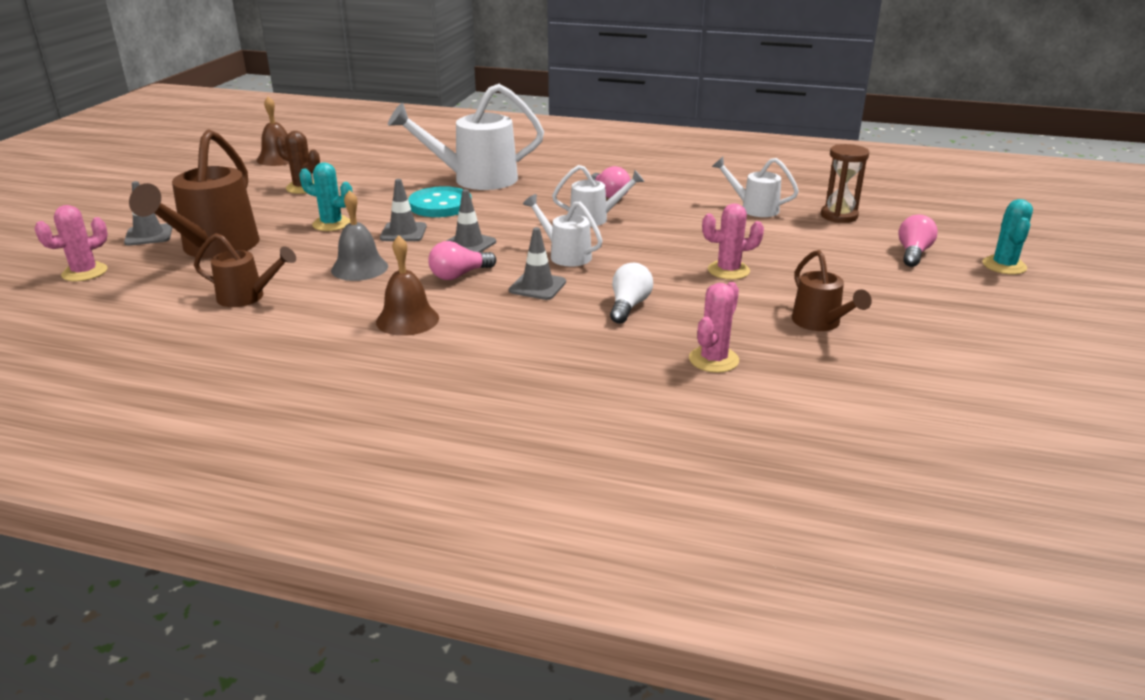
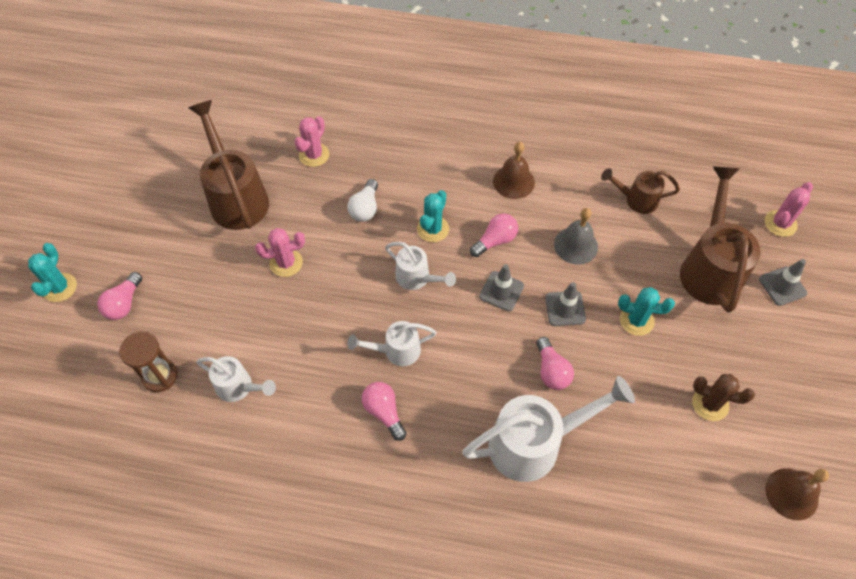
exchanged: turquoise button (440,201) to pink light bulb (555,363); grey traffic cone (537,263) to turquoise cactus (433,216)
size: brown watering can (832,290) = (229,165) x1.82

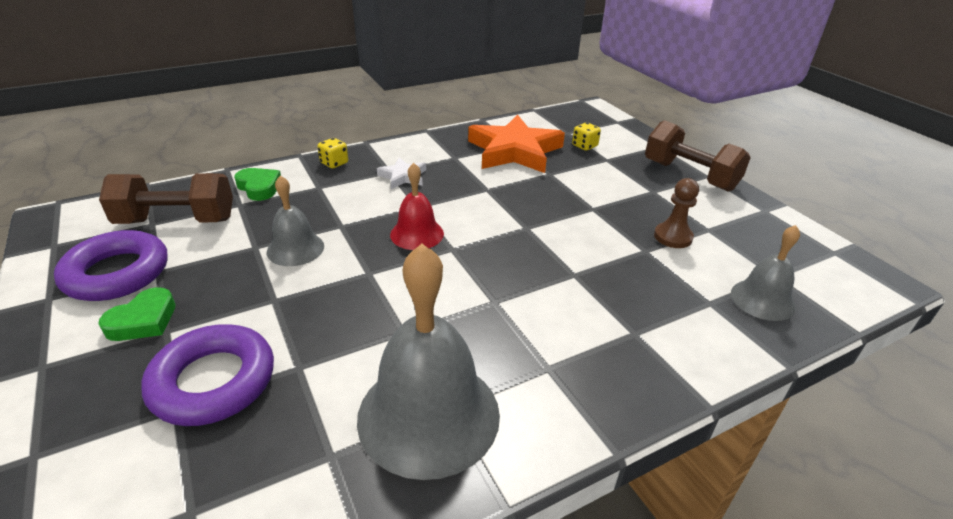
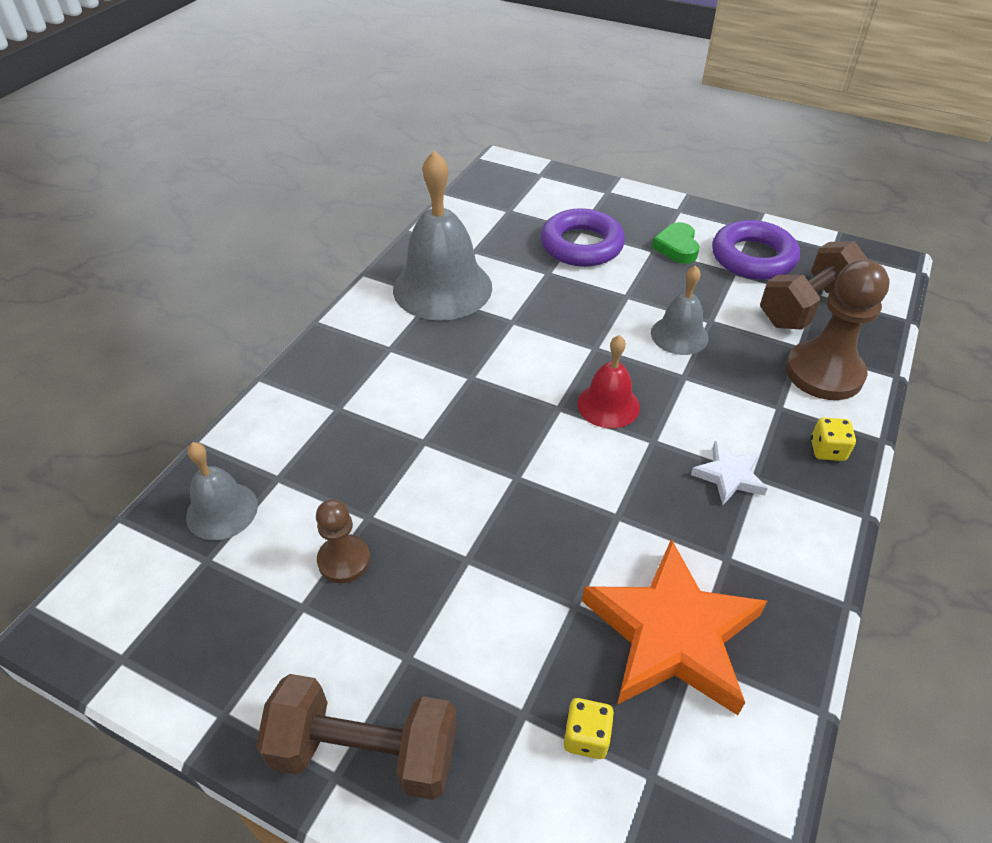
exchanged: green heart (257,184) to brown pawn (838,330)

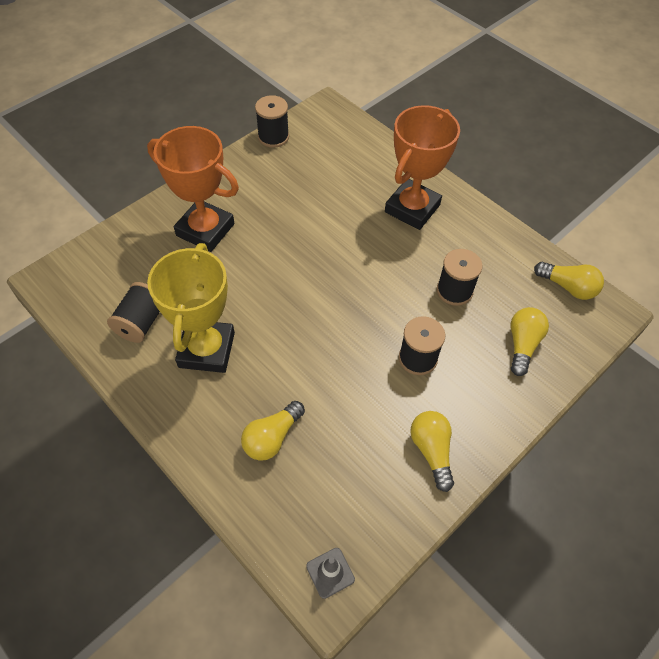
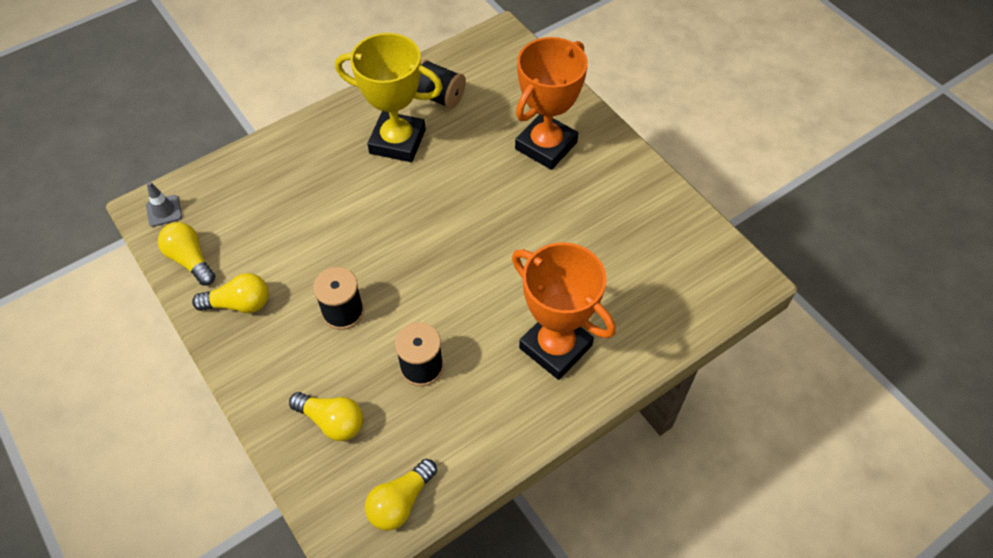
missing: black spool (272,121)
relocated: yellow light bulb (273,431) to (186,254)

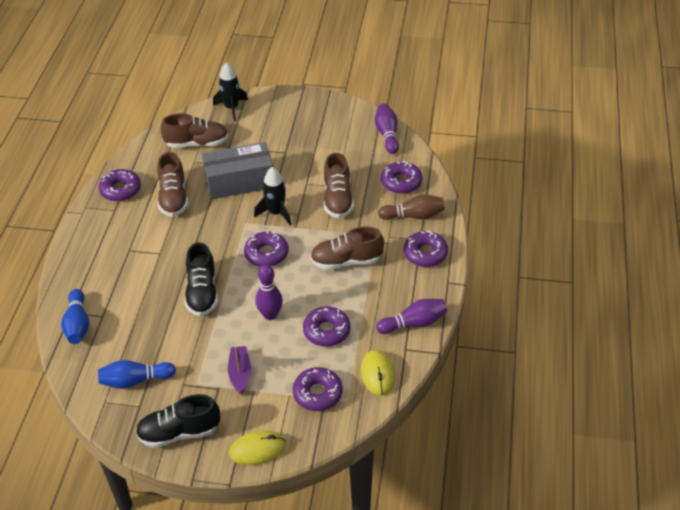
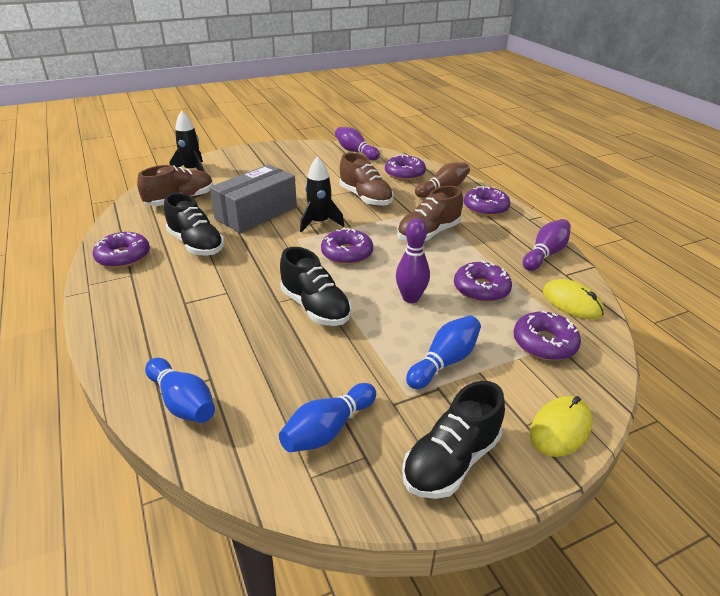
exchanged: purple boat (239,370) to blue bowling pin (443,352)
colour: brown shoe (172,184) to black shoe (194,224)

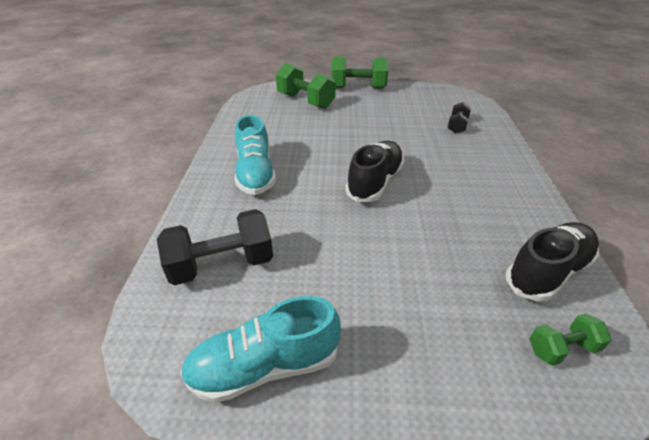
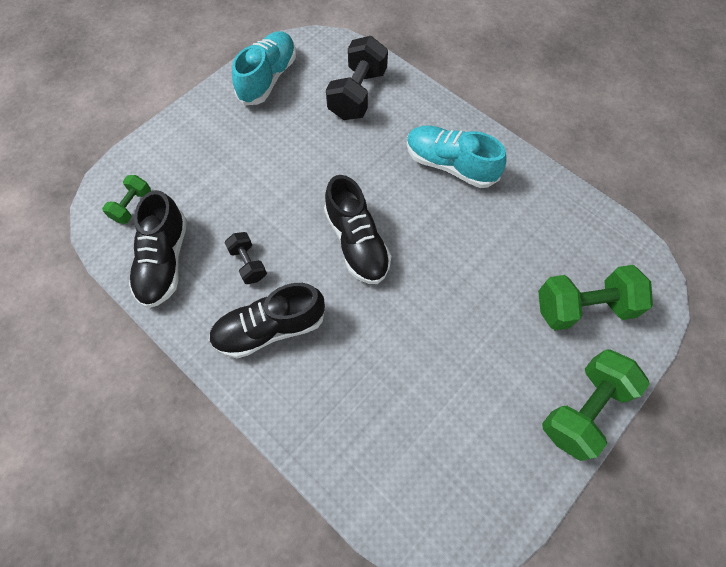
appeared: black shoe (267,321)
relocated: black dumbbell (459,118) to (245,258)

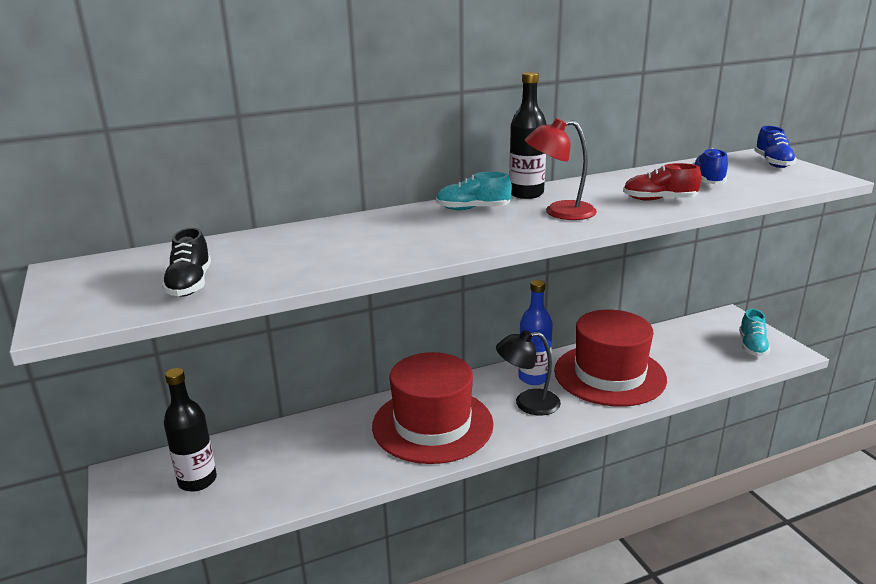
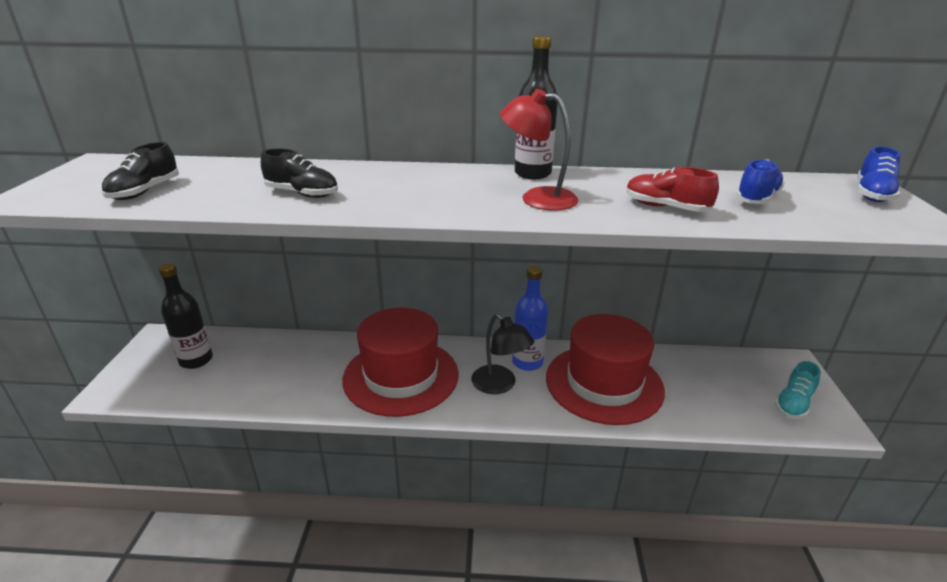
missing: turquoise shoe (474,191)
appeared: black shoe (299,173)
spun: black lamp (528,372) = (502,354) 150 degrees counterclockwise

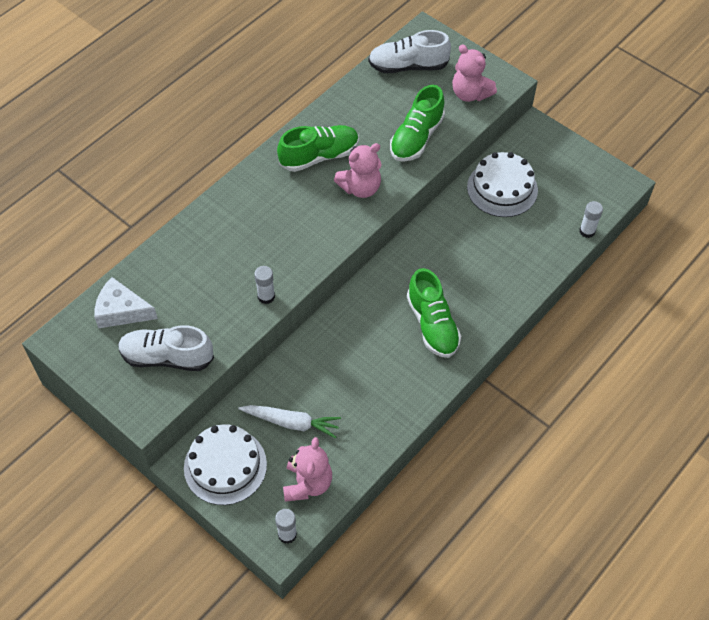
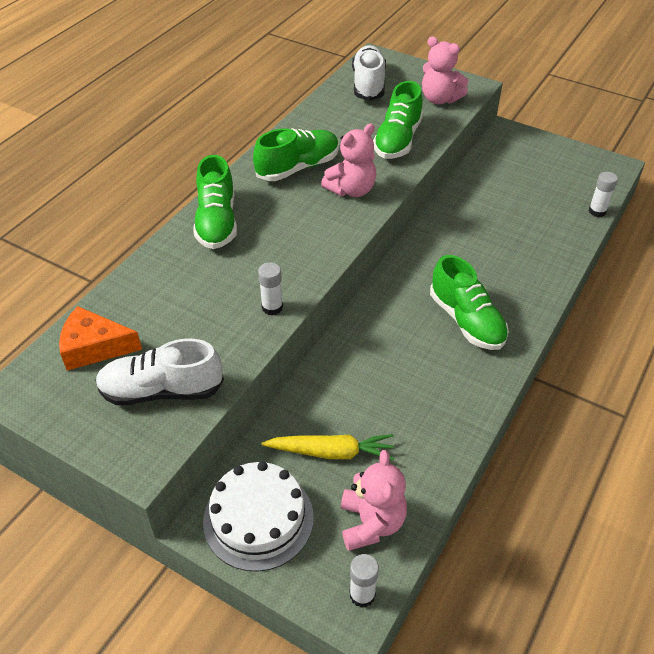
missing: white cake (502,184)
appeared: green shoe (215,202)
colour: white cheese (126,302) to orange cheese (100,338); white carrot (289,421) to yellow carrot (327,447)
spun: white shoe (409,51) = (369,73) 105 degrees clockwise

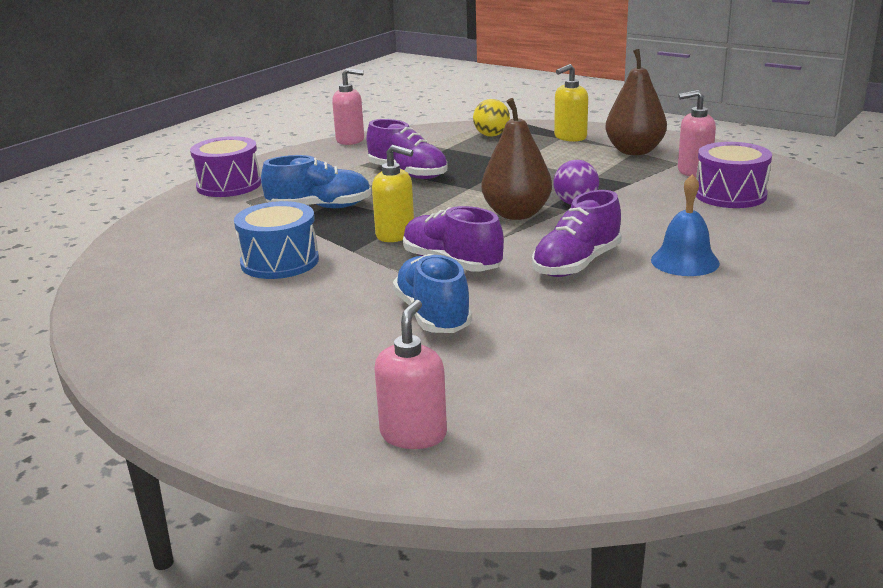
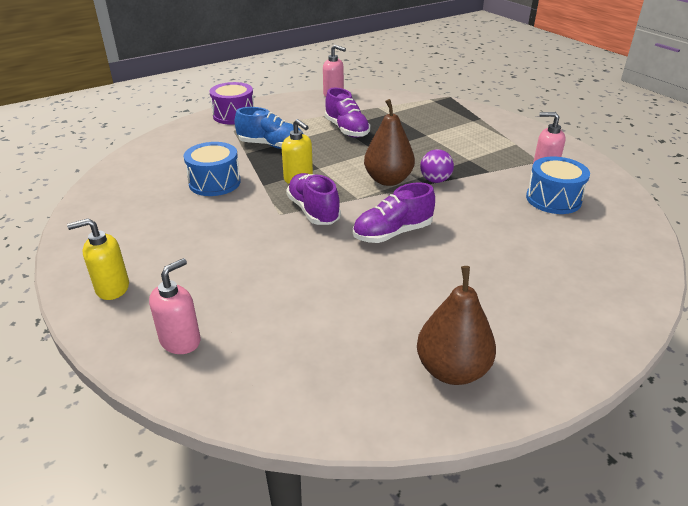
missing: blue shoe (432,293); yellow ball (491,117); blue bell (685,225)
relocated: yellow soap dispenser (571,103) to (98,259); brown pear (636,102) to (456,325)
colour: purple drum (734,175) to blue drum (558,185)

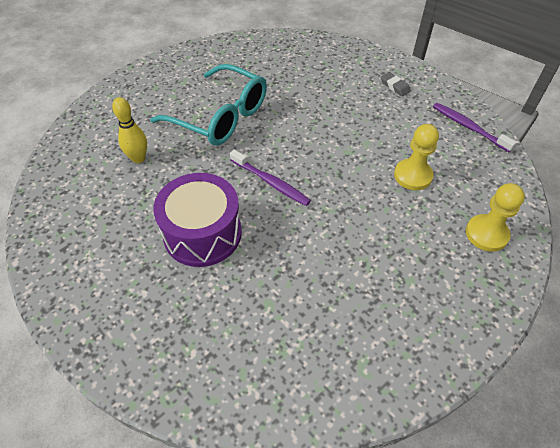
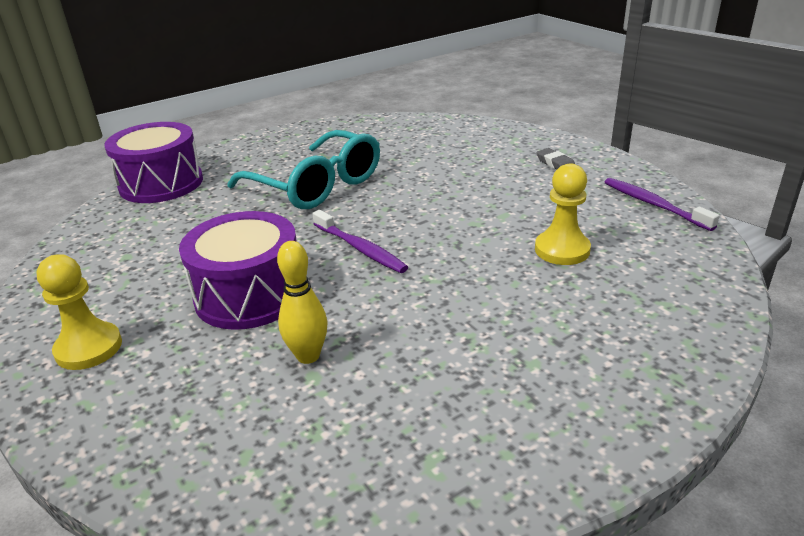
appeared: purple drum (153,162)
relocated: yellow bowling pin (129,130) to (302,302); yellow pawn (495,217) to (79,312)

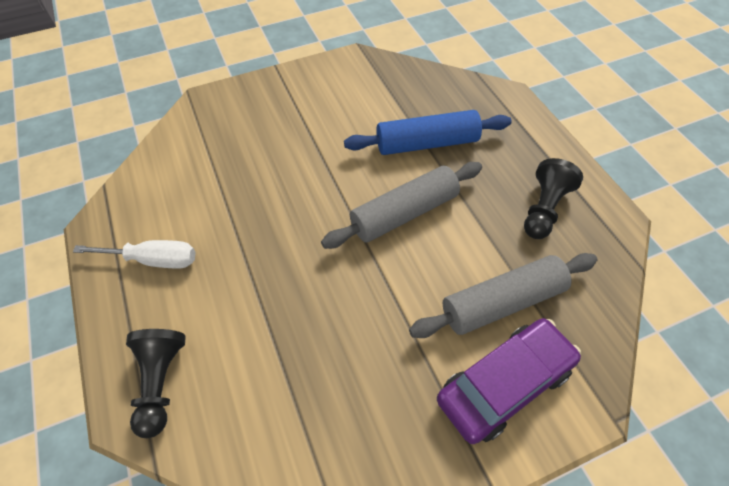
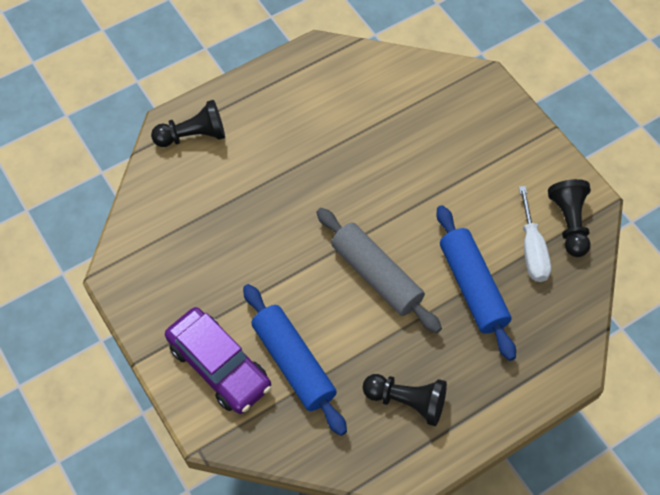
appeared: black pawn (569,218)
relocated: white screwdriver (134,254) to (535,234)
colour: grey rolling pin (503,295) to blue rolling pin (295,360)

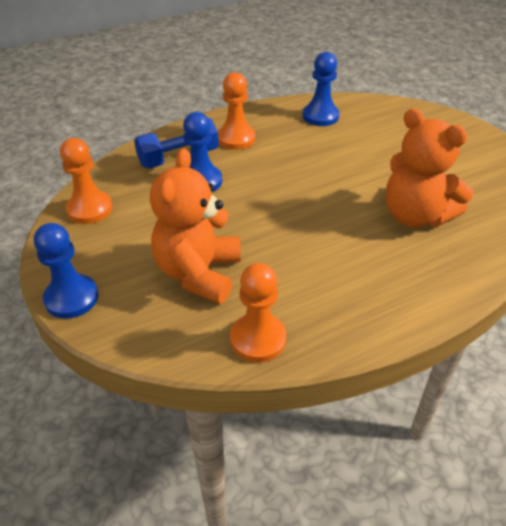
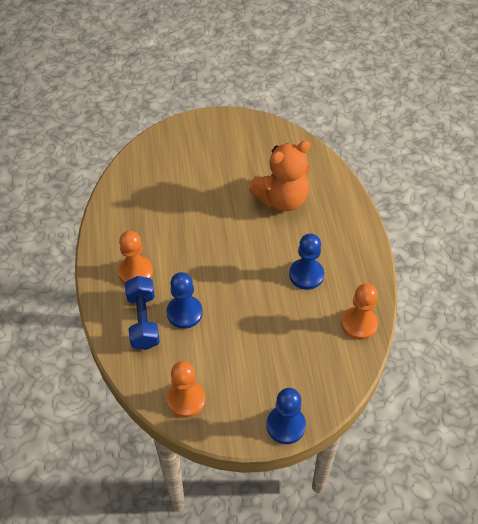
missing: orange teddy bear (195,226)
relocated: blue pawn (321,89) to (306,262)

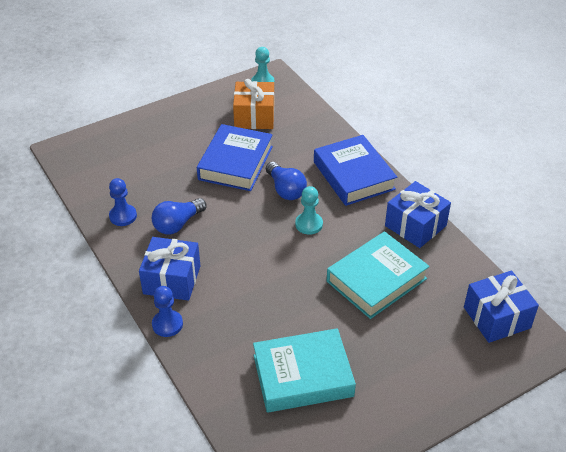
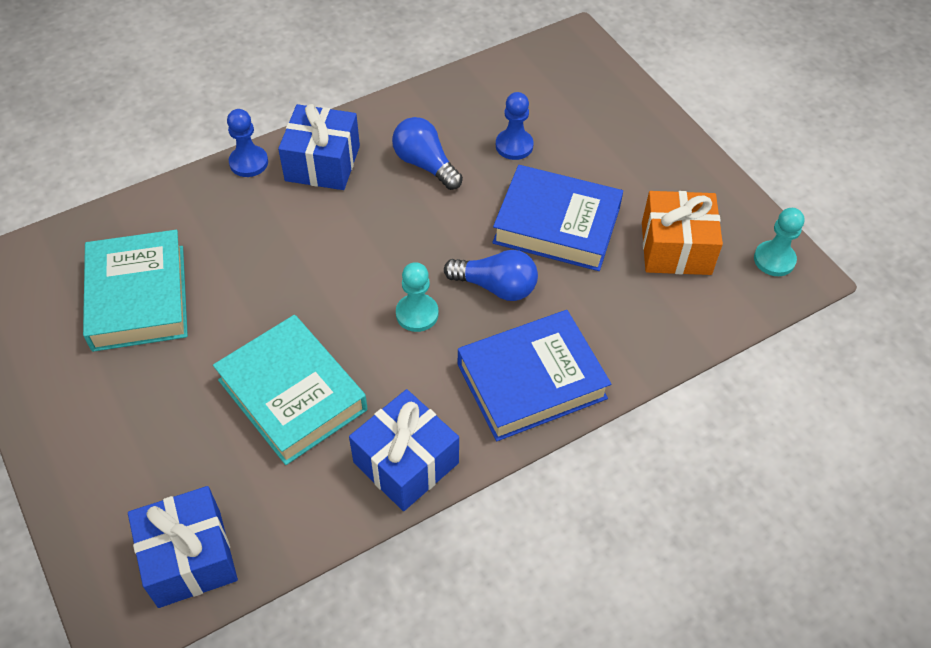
relocated: blue pawn (123,202) to (515,126)
spun: blue light bulb (286,181) = (491,275) 135 degrees counterclockwise

